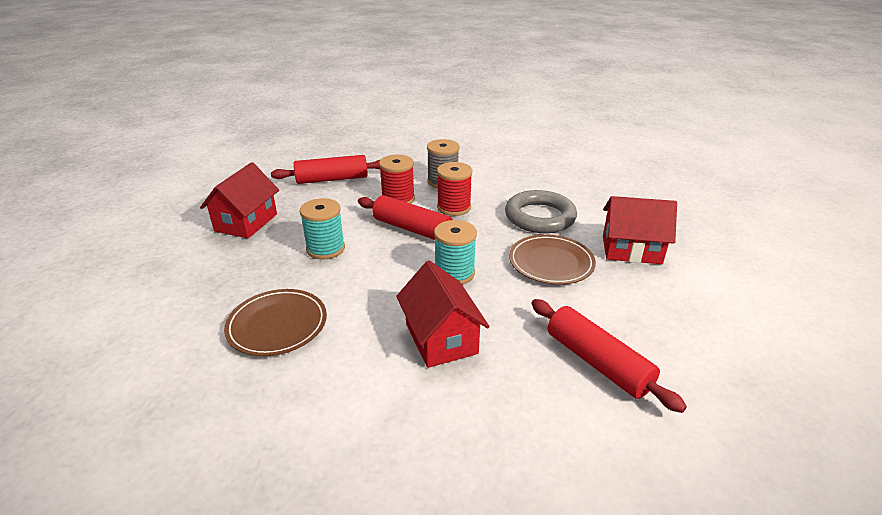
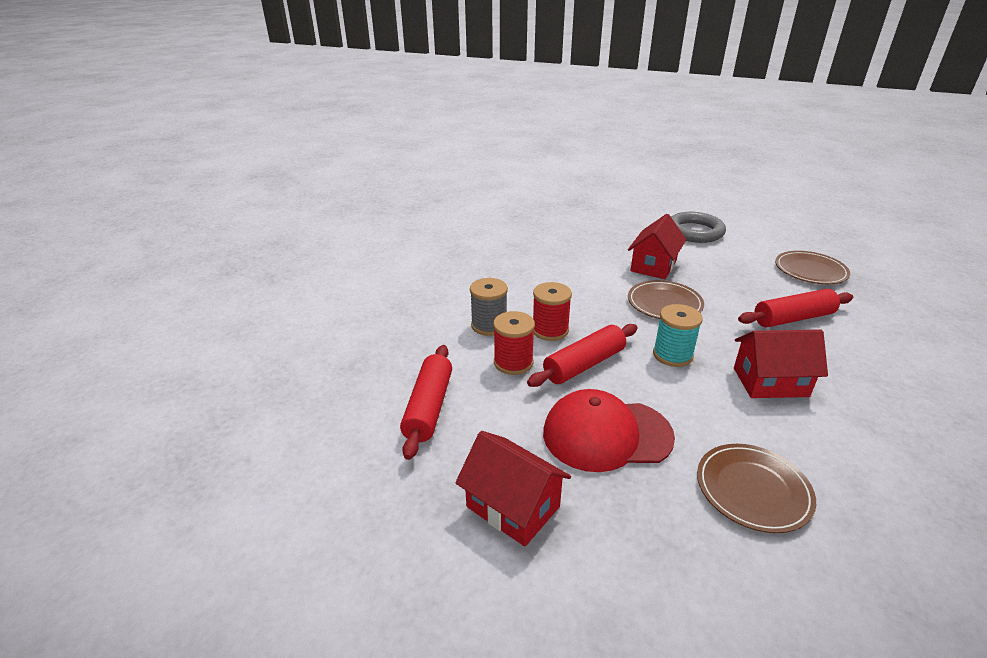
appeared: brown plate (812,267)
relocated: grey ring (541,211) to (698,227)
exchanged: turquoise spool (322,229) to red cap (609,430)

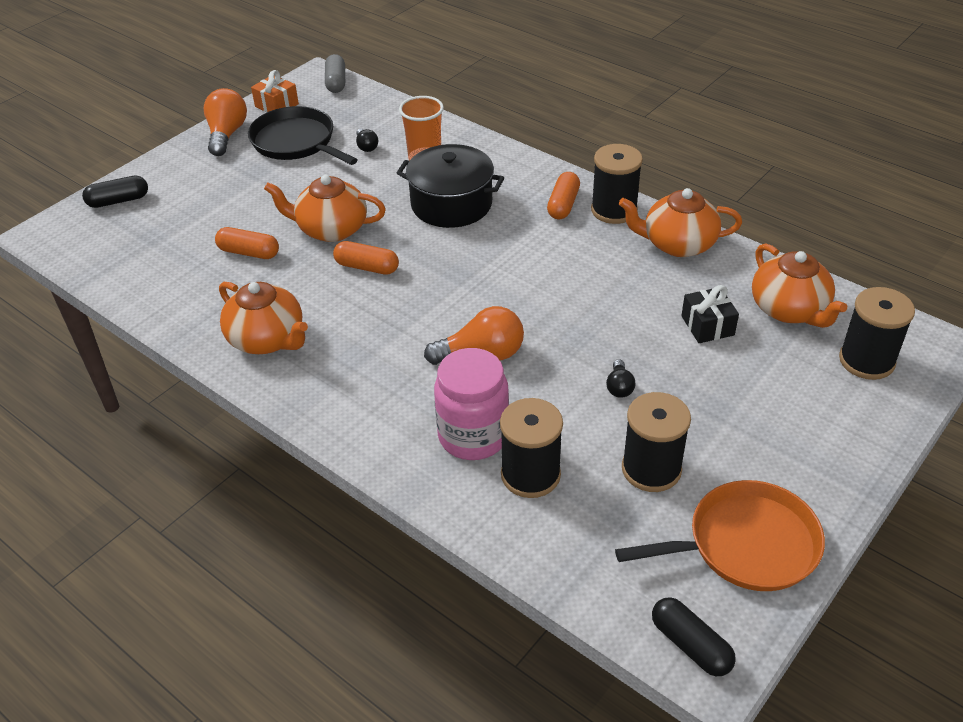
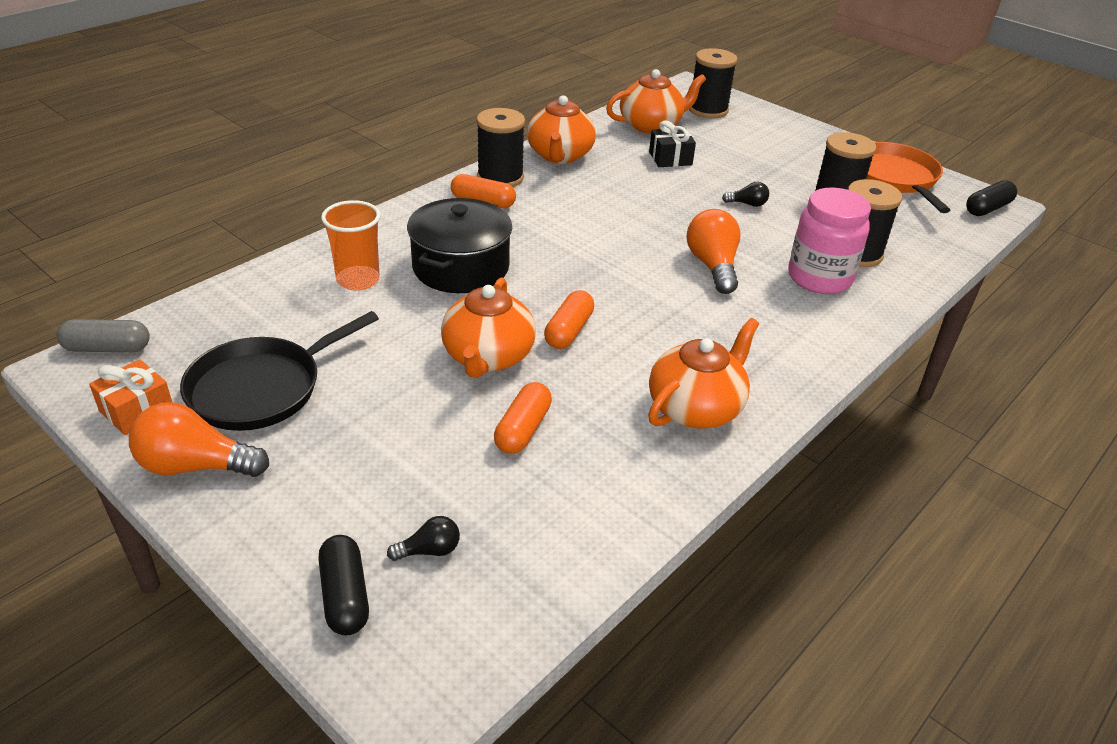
relocated: black light bulb (367,140) to (423,538)

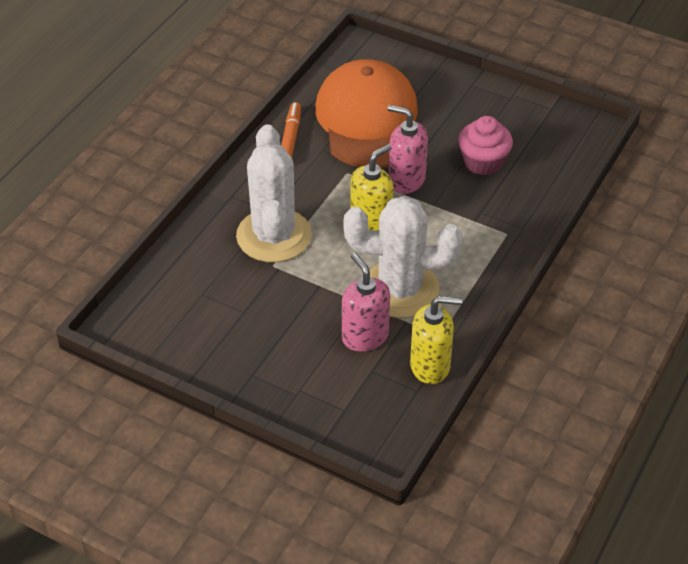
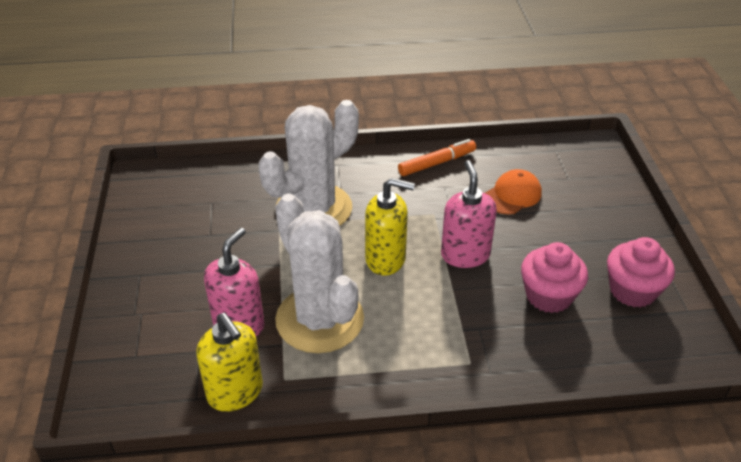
appeared: pink cupcake (641,272)
size: orange cap (366,113) = (513,192) x0.42

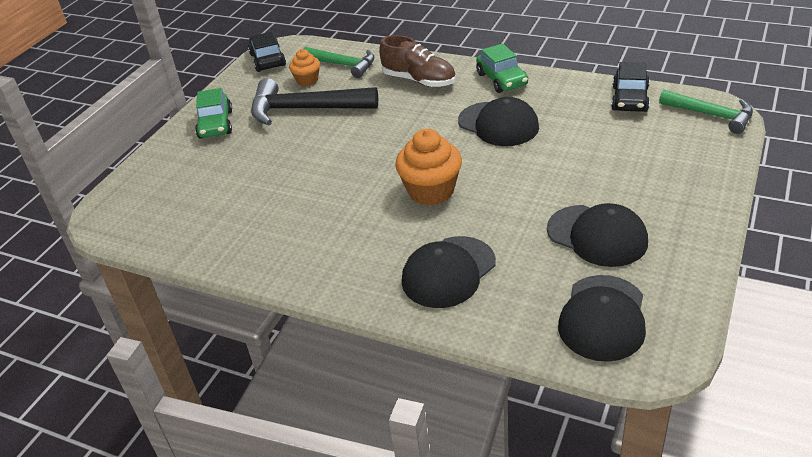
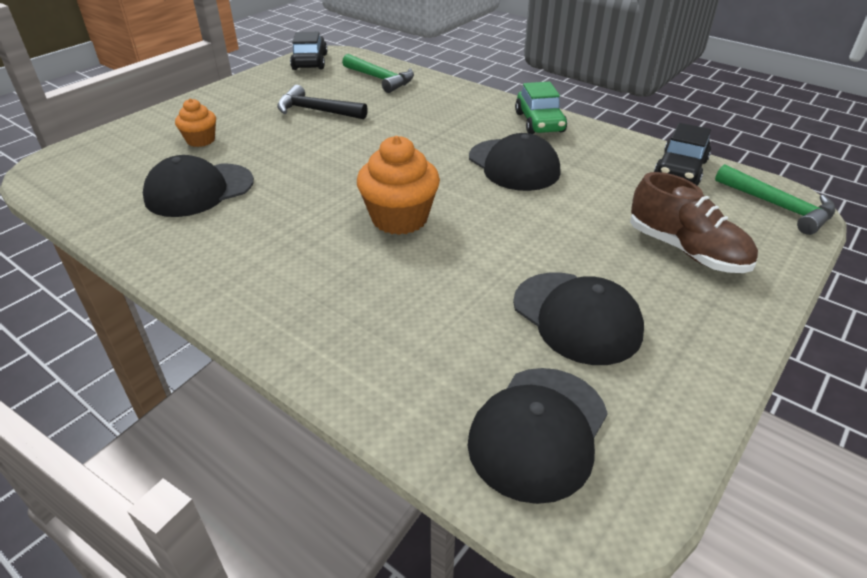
missing: green car (213,113)
relocated: orange cupcake (304,67) to (195,122); brown shoe (417,61) to (694,222); black cap (449,272) to (198,186)
size: black hammer (314,102) = (322,102) x0.65

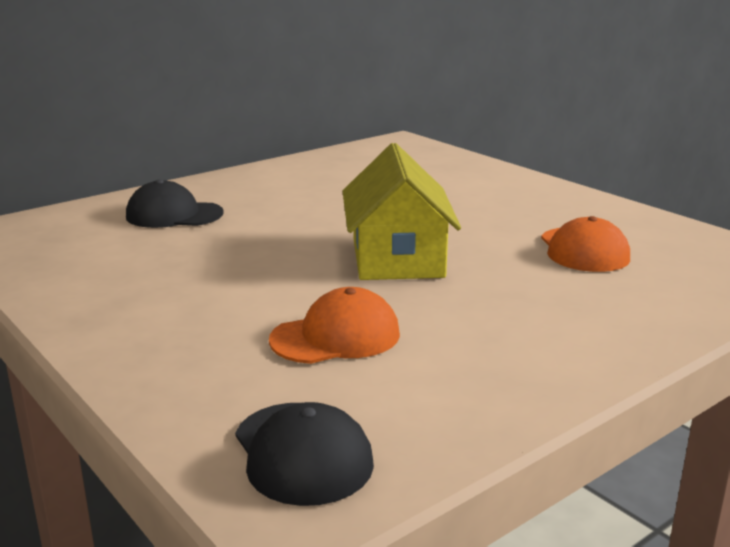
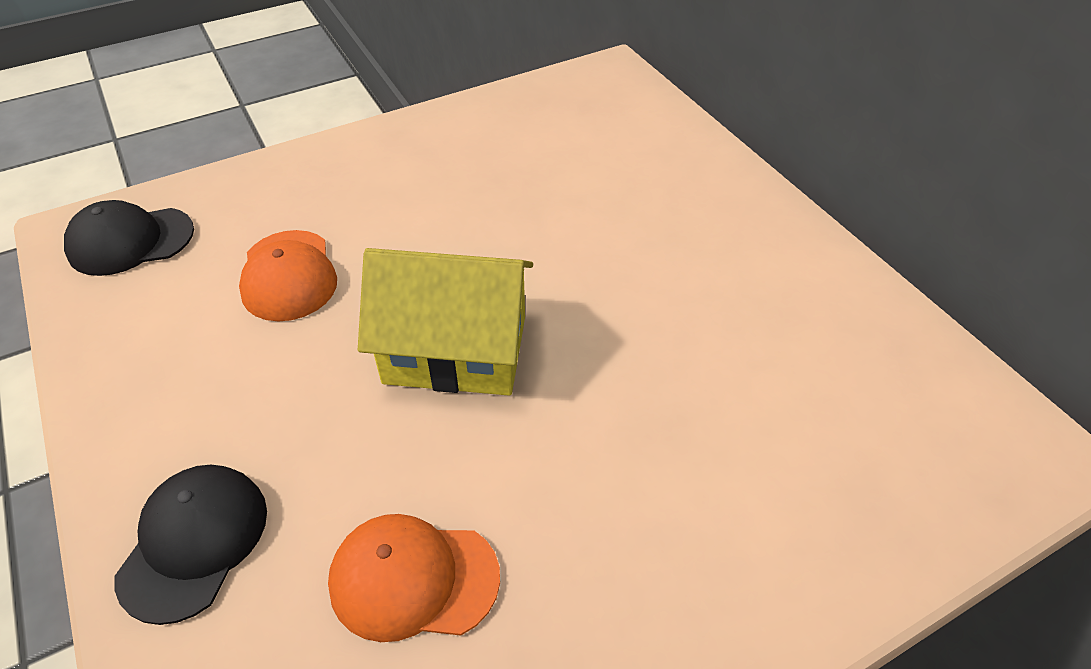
relocated: black cap (175,203) to (190,544)

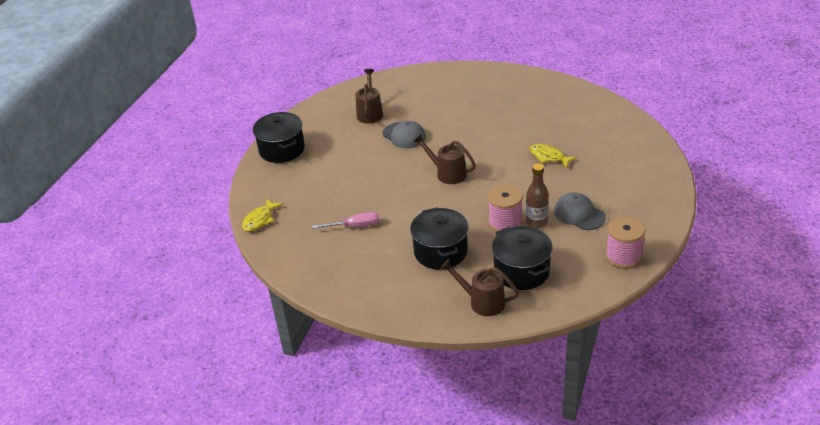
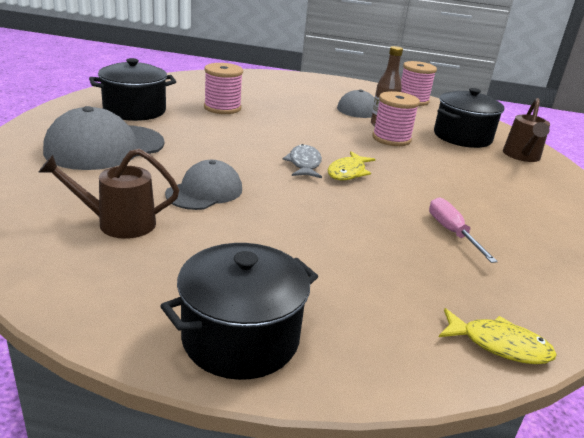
appeared: grey cap (104,138); pink spool (223,88)
relocated: black pot (439,238) to (132,89); yellow fish (553,156) to (351,165)
exchanged: brown watering can (444,159) to grey fish (302,161)

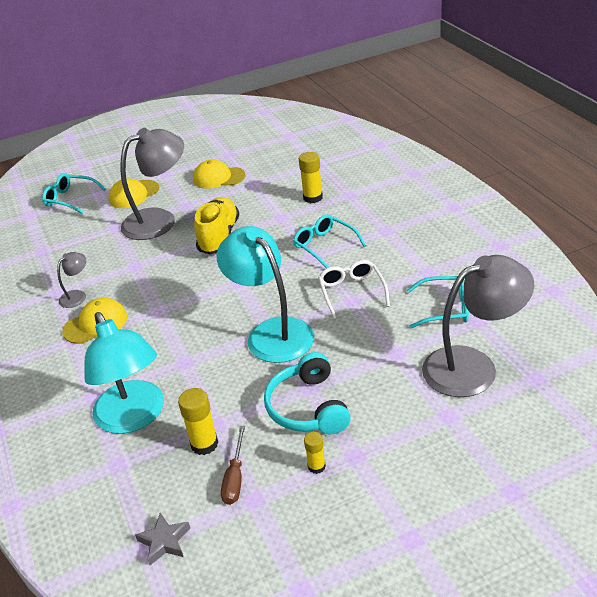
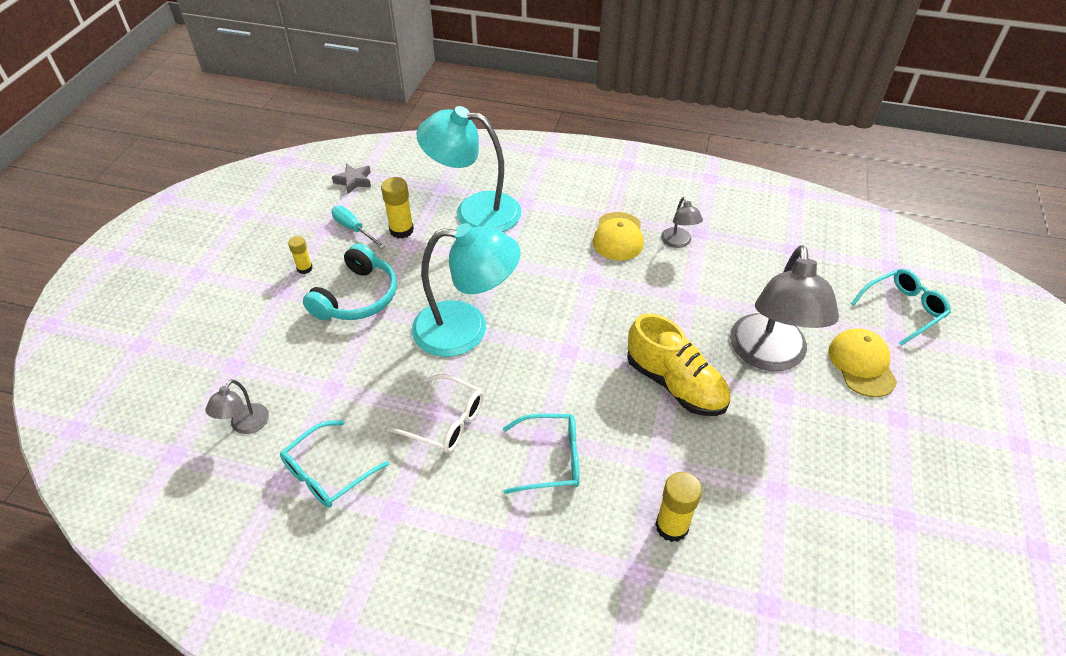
missing: yellow cap (219,174)
colour: brown screwdriver (233,465) to turquoise screwdriver (358,227)
spun: turquoise headphones (307,393) = (350,282) 90 degrees clockwise
size: grey lamp (478,326) = (237,407) x0.45

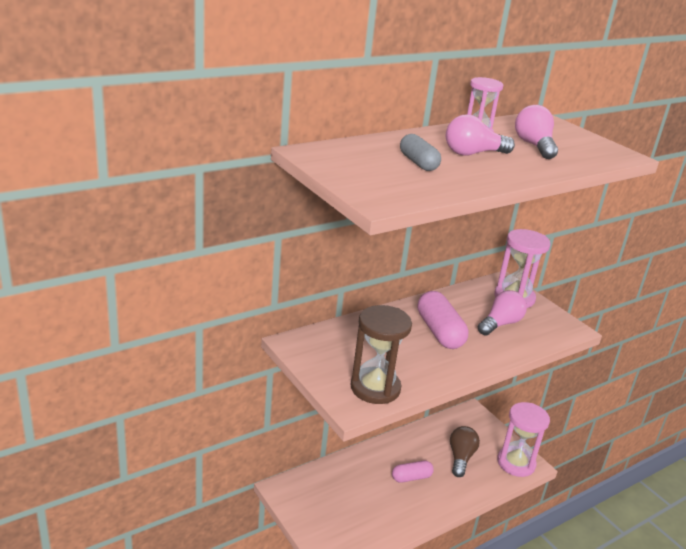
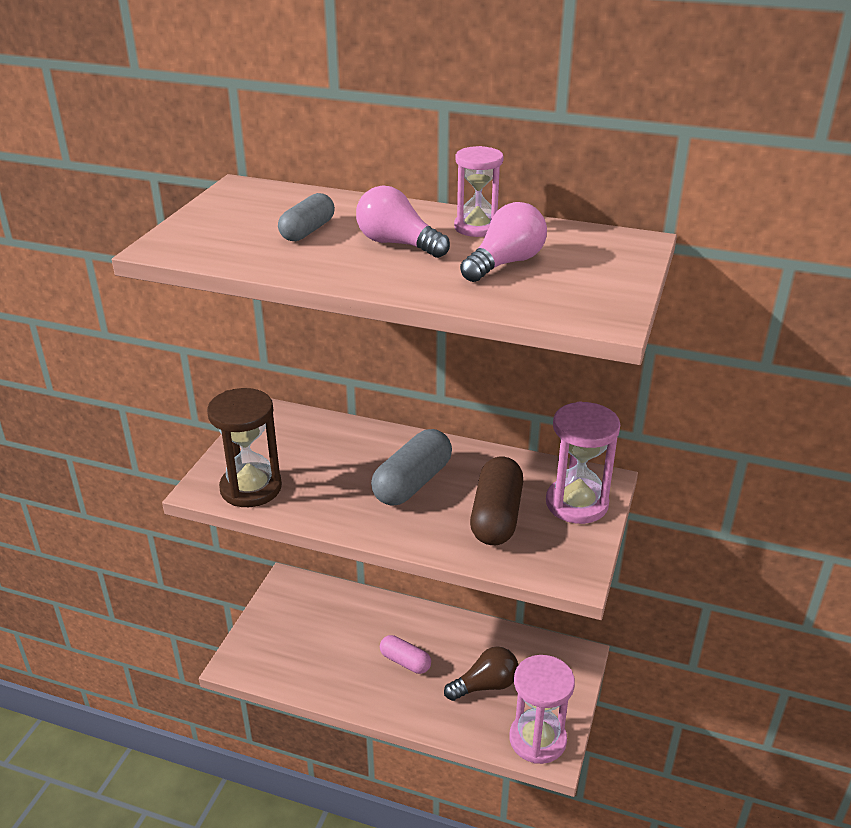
exchanged: pink light bulb (502,313) to brown capsule (496,501)
colour: pink capsule (443,320) to grey capsule (411,467)

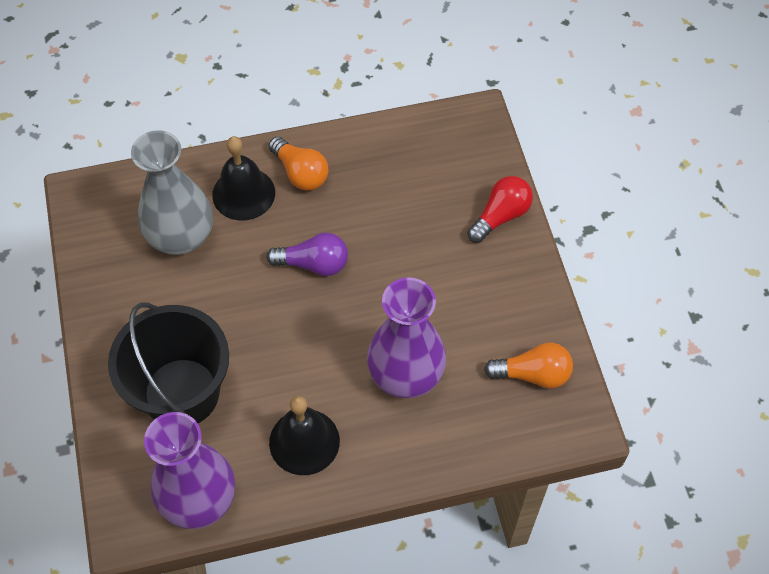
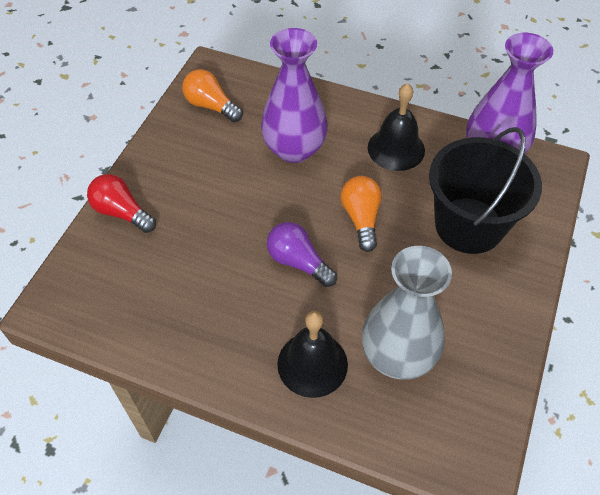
relocated: orange light bulb (298,163) to (361,214)
spun: red light bulb (500,209) = (121,203) 45 degrees clockwise

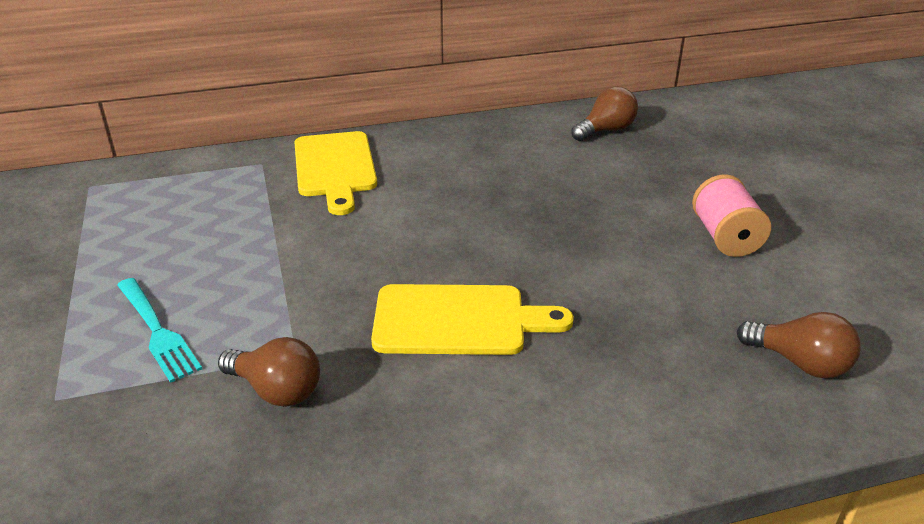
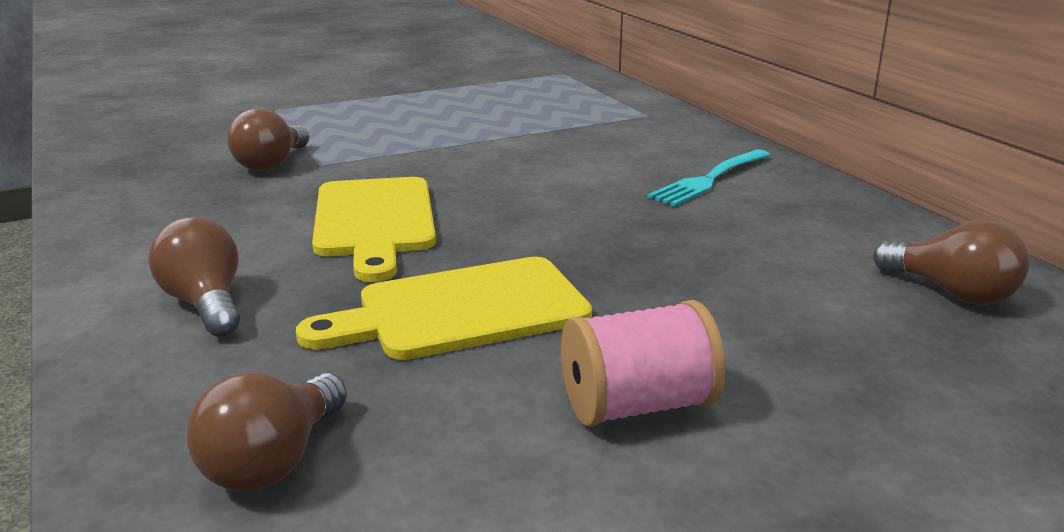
appeared: brown light bulb (194,277)
relocated: turquoise fork (159,330) to (708,178); yellow cutting board (335,173) to (444,308)

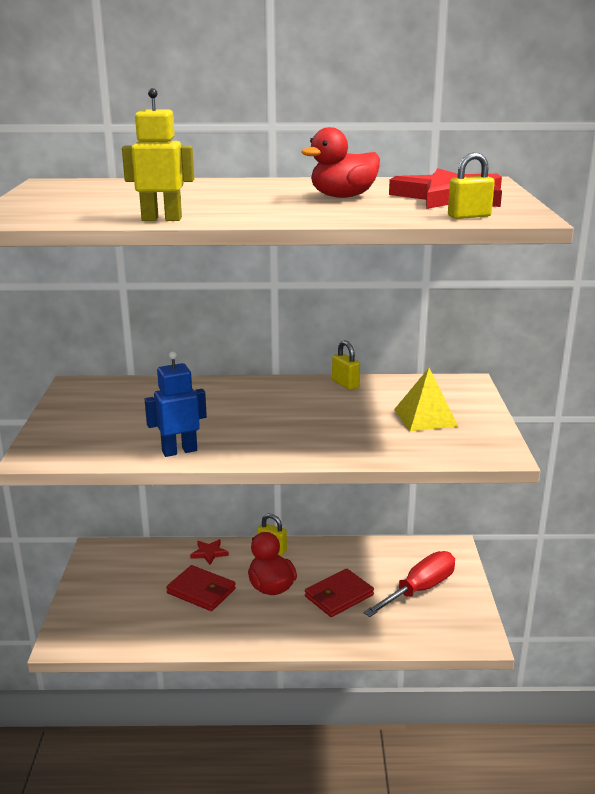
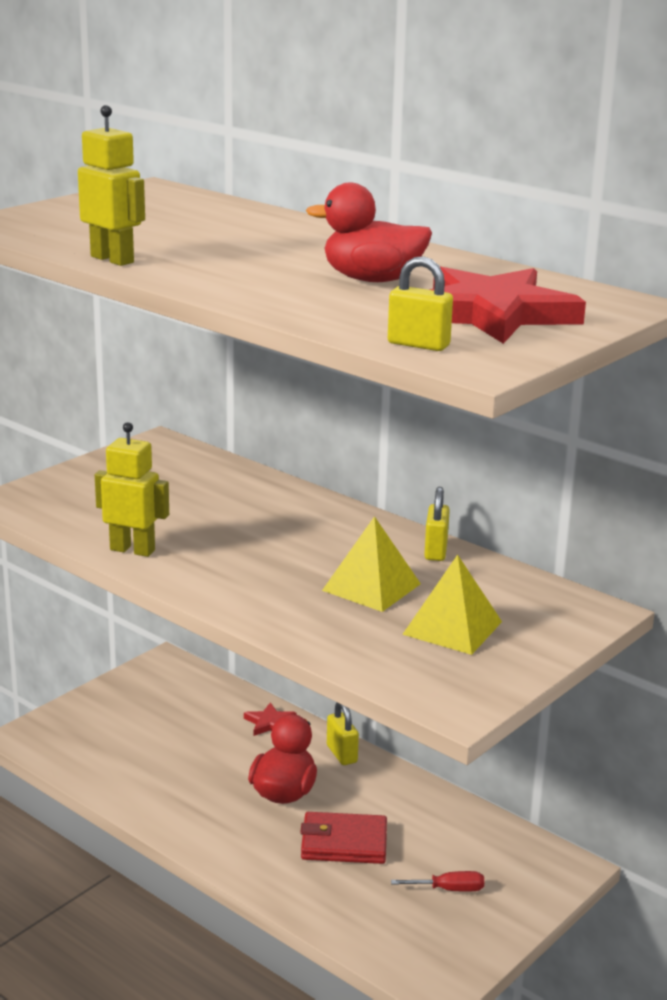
missing: red wallet (201,588)
appeared: yellow pyramid (371,564)
colour: blue robot (176,404) to yellow robot (132,489)
size: red screwdriver (409,584) = (437,881) x0.48

